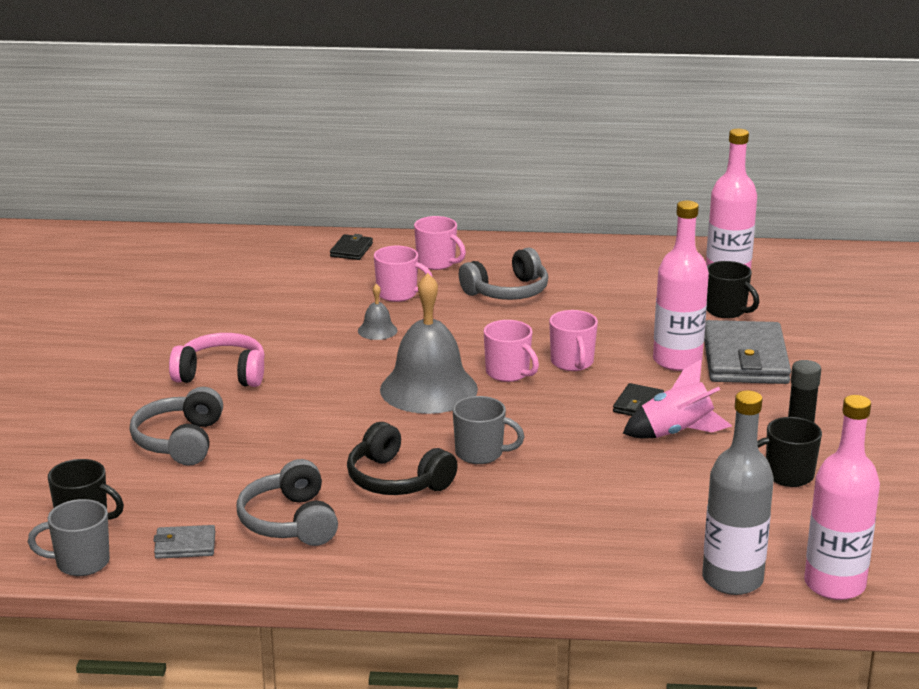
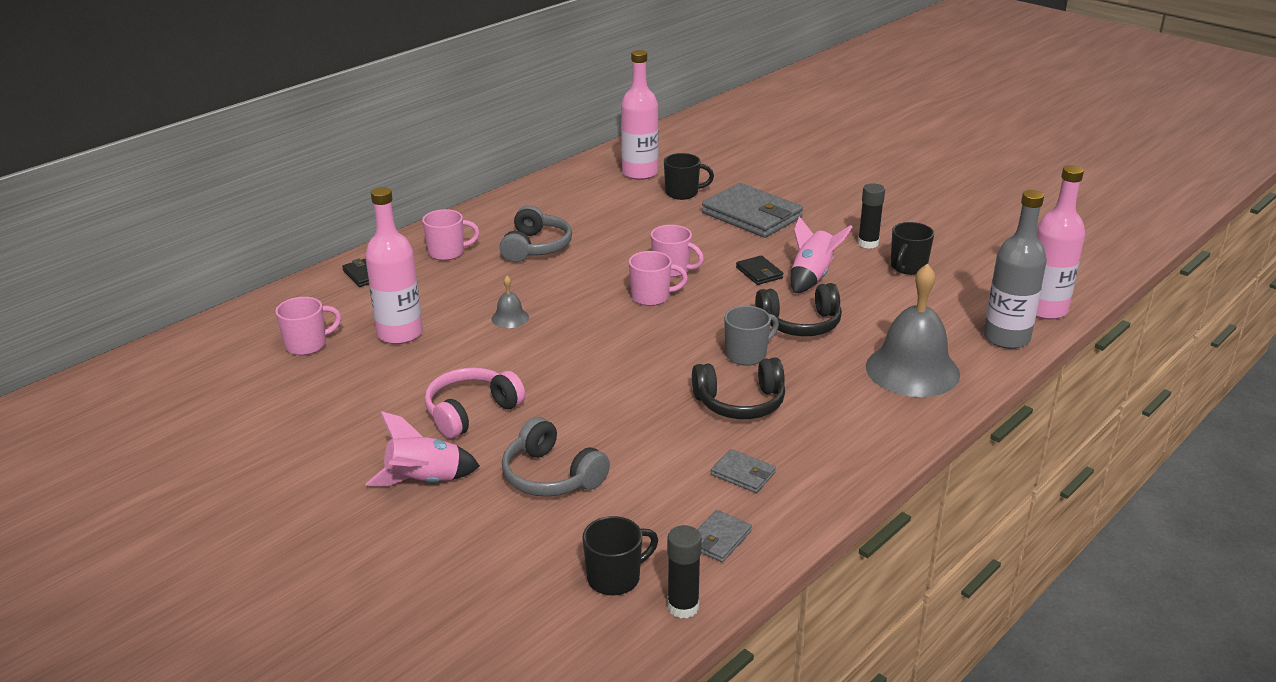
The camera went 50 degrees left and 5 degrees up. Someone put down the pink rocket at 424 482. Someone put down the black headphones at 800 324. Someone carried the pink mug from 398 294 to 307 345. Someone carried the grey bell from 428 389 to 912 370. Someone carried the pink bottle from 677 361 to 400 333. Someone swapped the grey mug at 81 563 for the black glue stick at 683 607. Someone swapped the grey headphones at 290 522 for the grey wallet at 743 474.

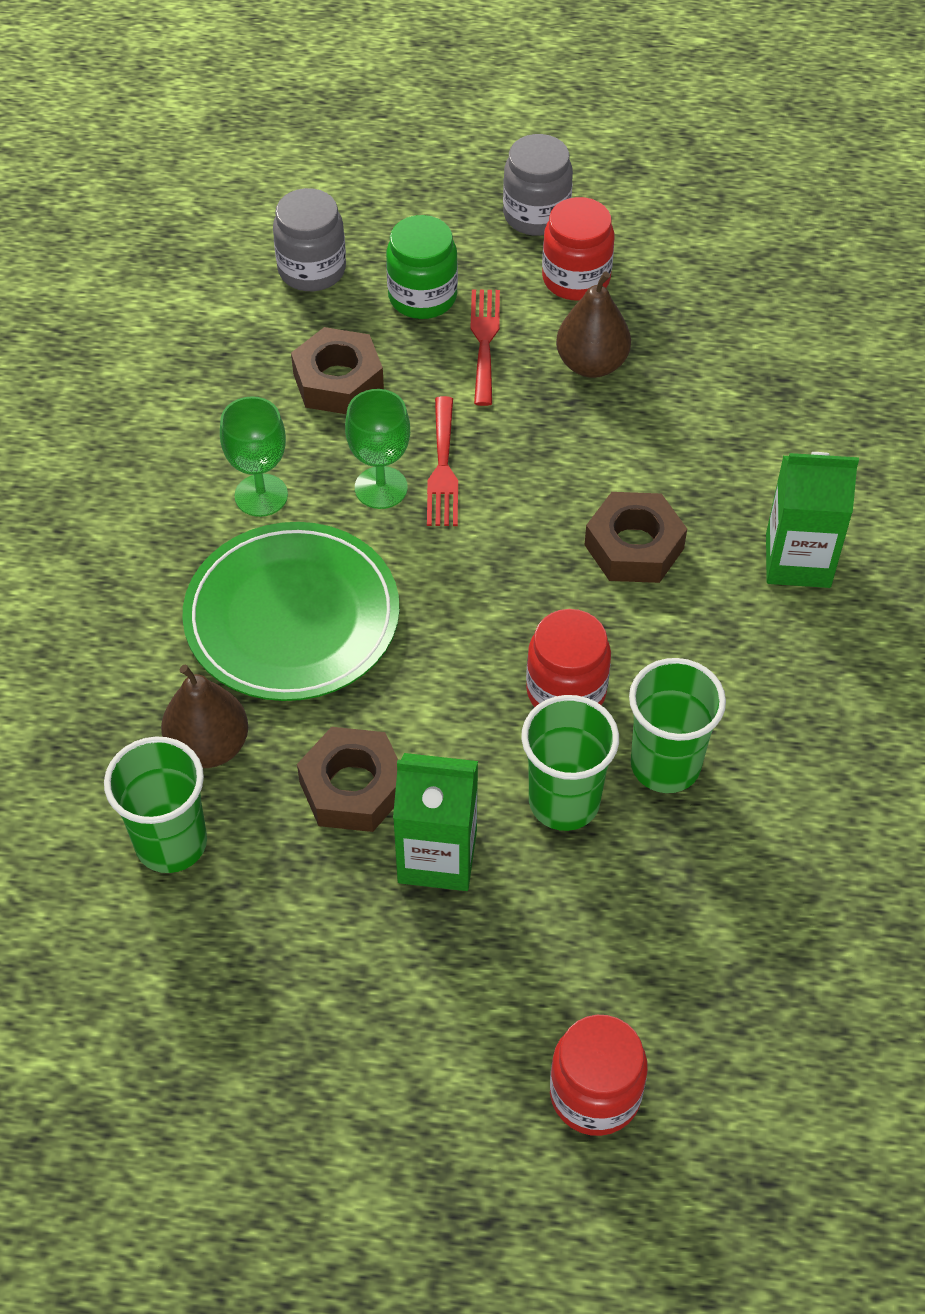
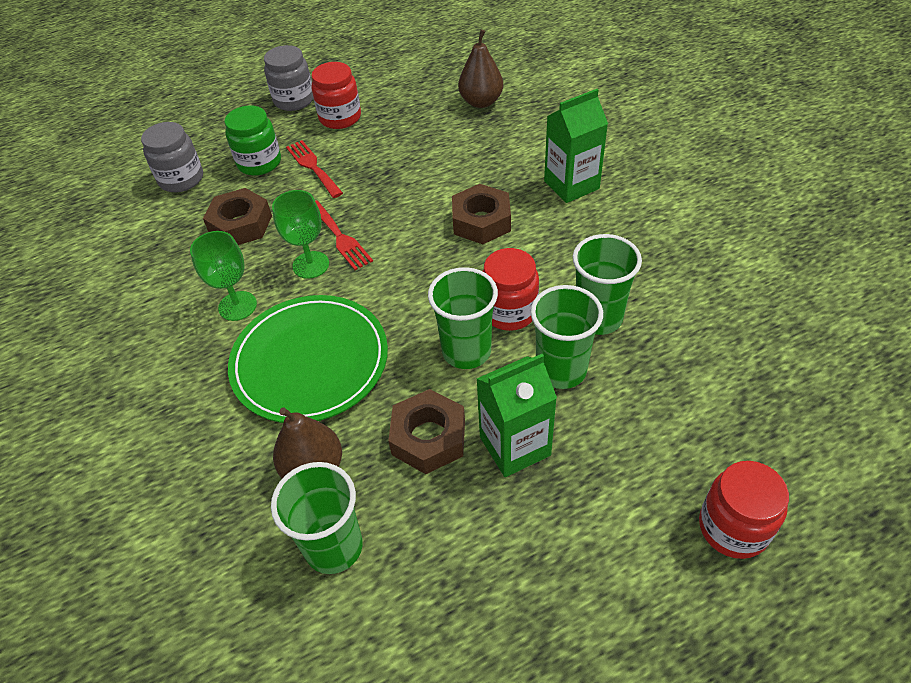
The camera went 30 degrees left and 5 degrees down. Someone put down the green cup at 466 351. Someone carried the brown pear from 591 364 to 481 102.

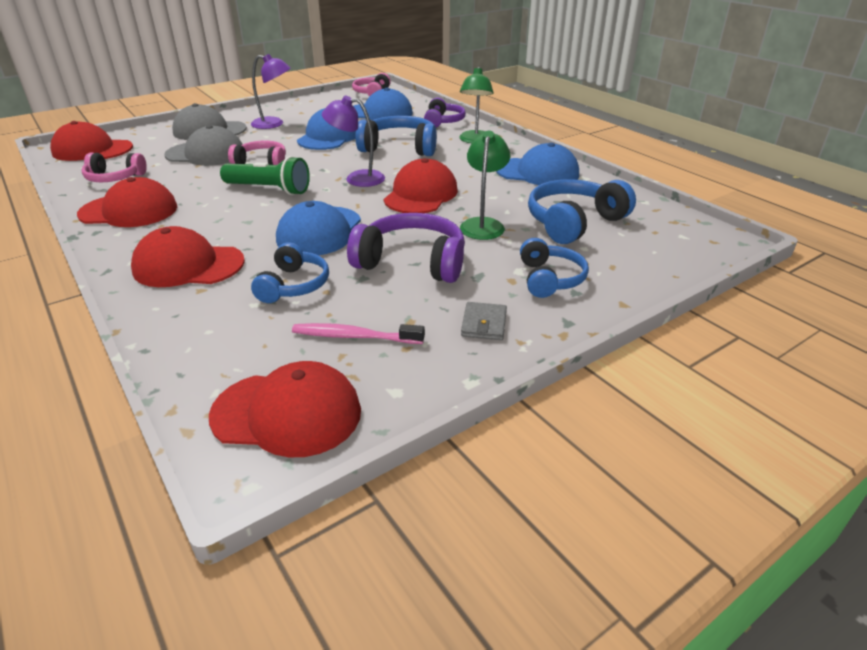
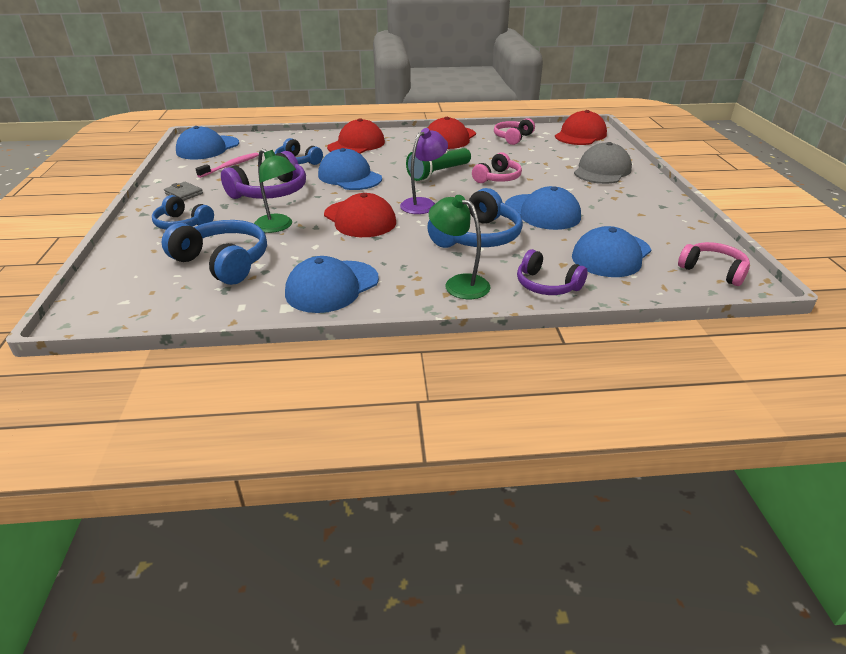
The camera went 120 degrees right and 0 degrees up. Someone took away the grey cap at 206 154. Someone took away the purple lamp at 274 124. Someone repainted the red cap at 287 413, which became the blue cap at 208 148. Someone rotated the blue headphones at 574 222 by 45 degrees counterclockwise.

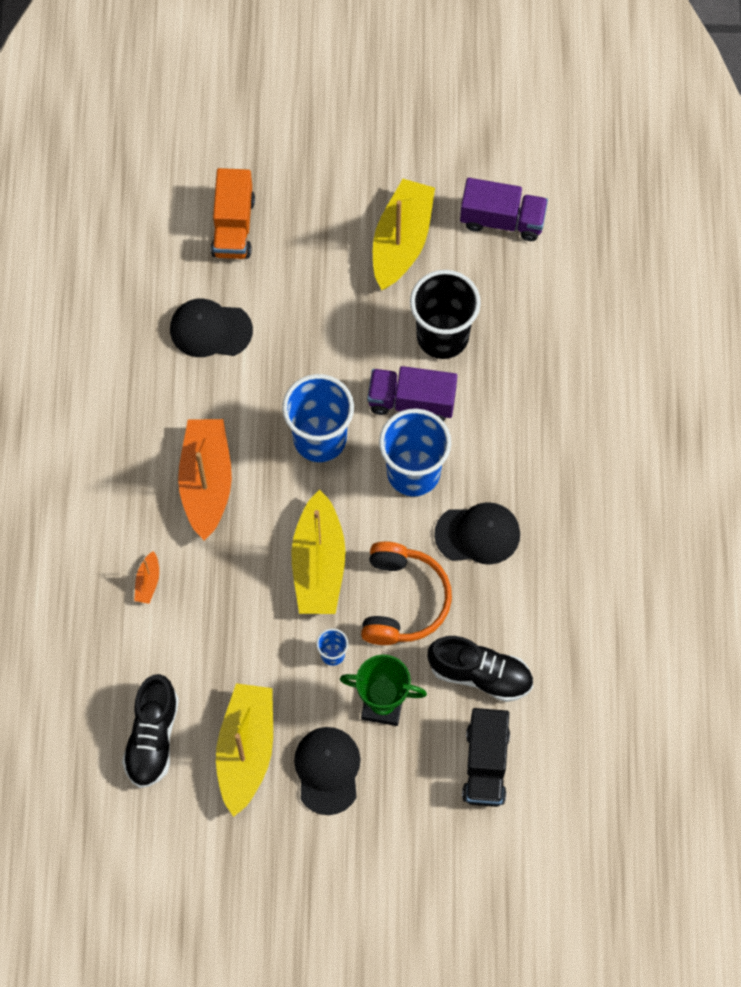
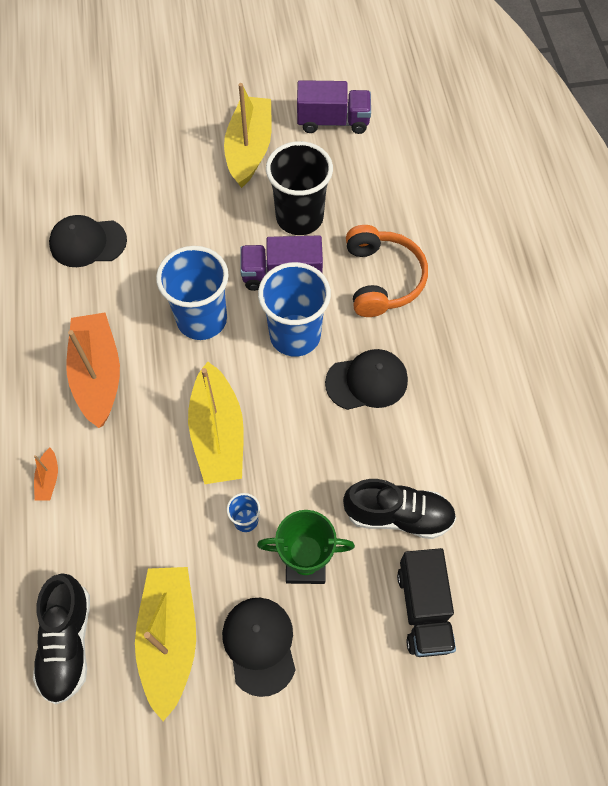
The camera went 10 degrees left and 5 degrees down. Someone took away the orange truck at 233 226. Someone carried the orange headphones from 402 600 to 381 279.

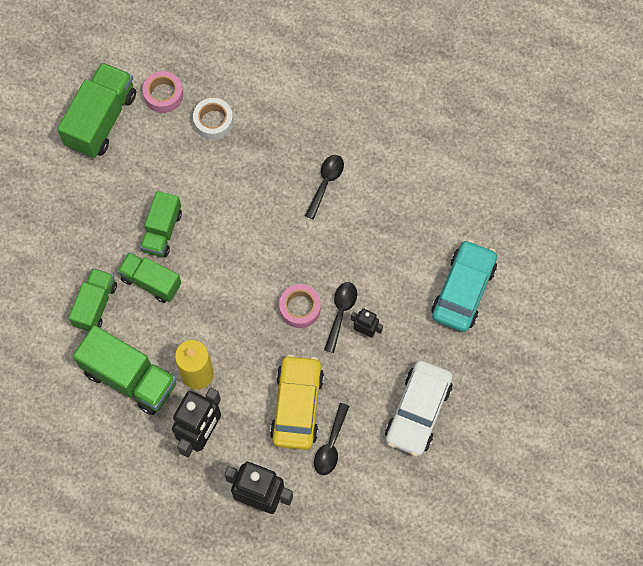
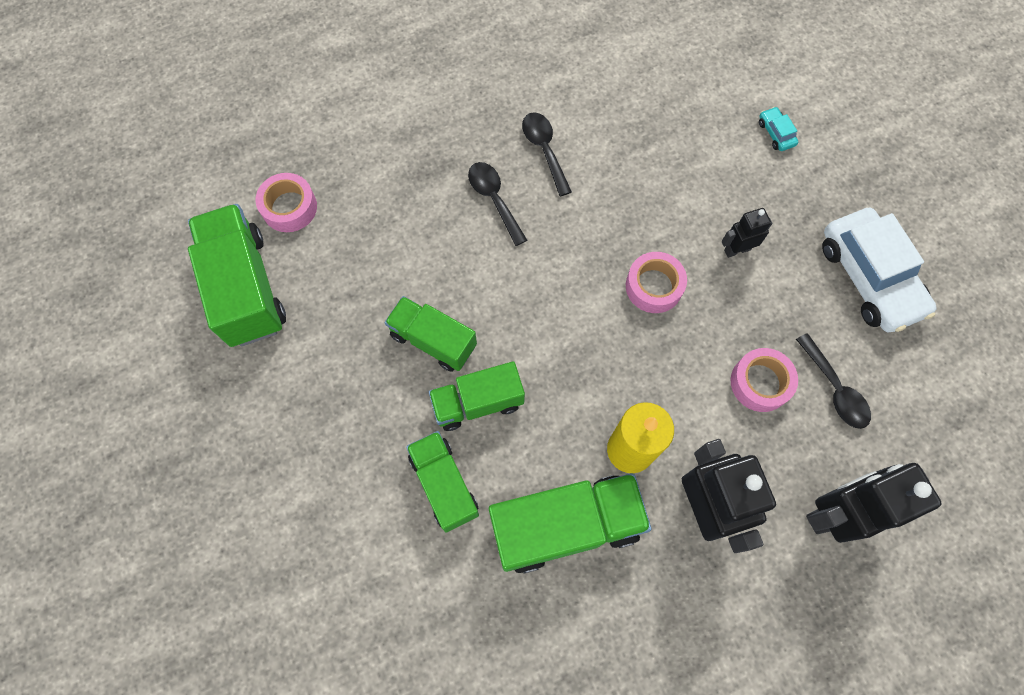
The camera went 45 degrees left and 0 degrees up. Someone took away the white tape at 213 122. Someone carried the black spoon from 341 312 to 494 199. Someone swapped the yellow car at 297 406 for the pink tape at 760 383. Someone rotated the green truck at 162 231 by 150 degrees clockwise. Someone scaled the turquoise car at 463 290 by 0.40.

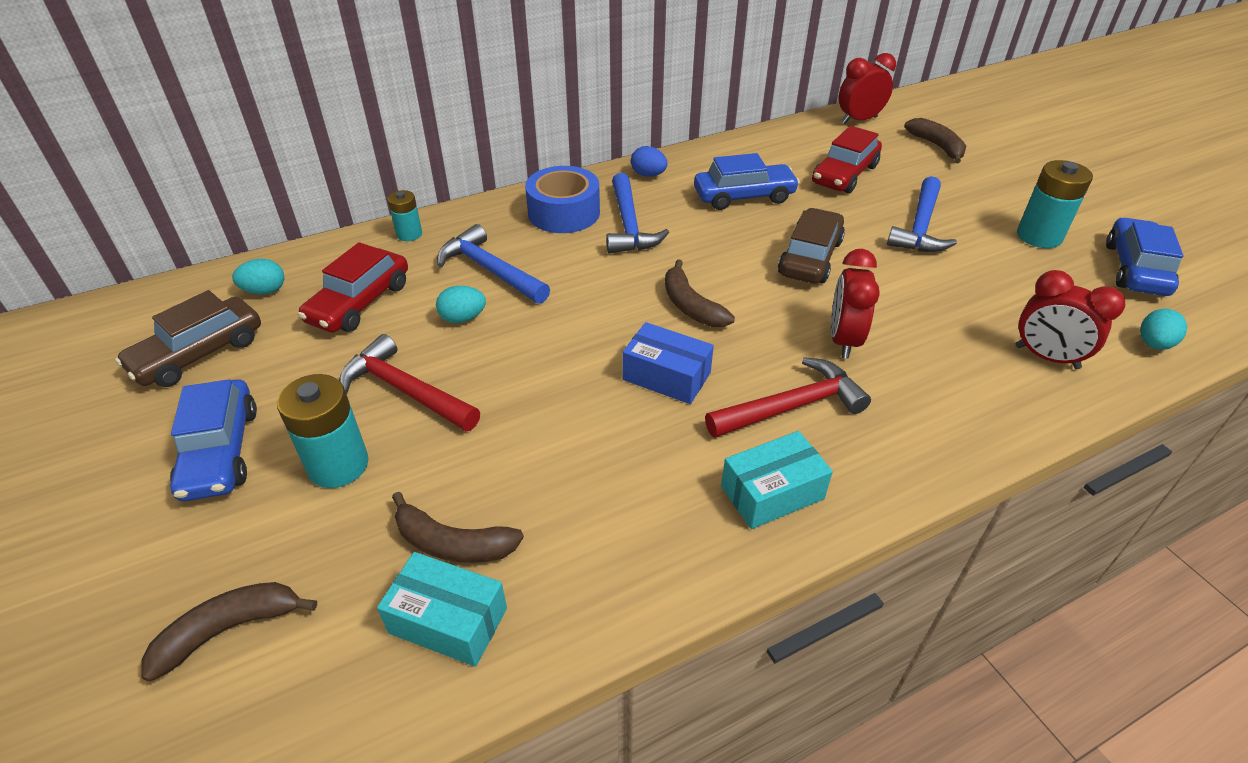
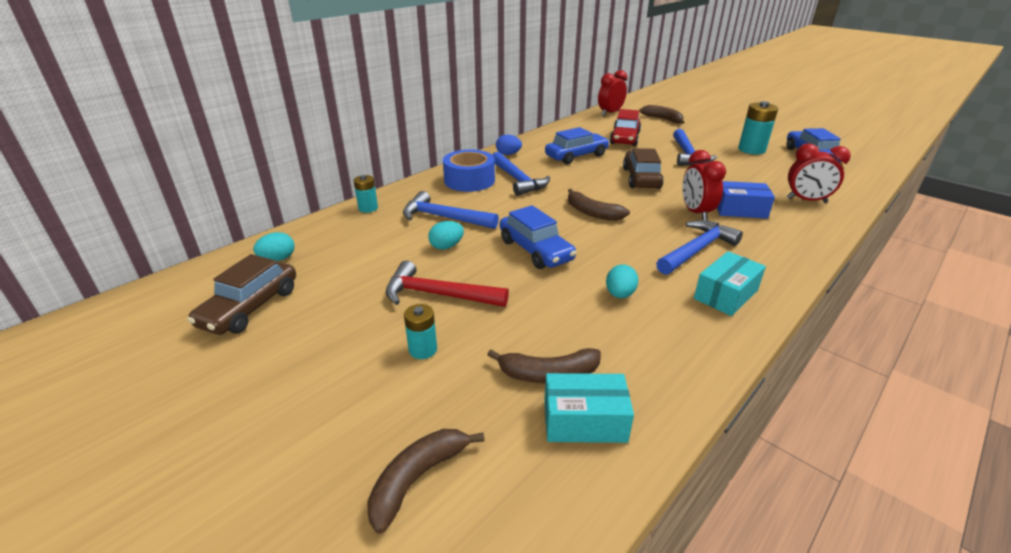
The camera went 20 degrees left and 10 degrees down. Someone took away the red car at 359 303. Someone carried the blue car from 220 451 to 535 250. Someone carried the blue box from 666 376 to 740 210. Someone carried the turquoise egg from 1153 344 to 619 294. Someone repainted the red hammer at 792 406, which became the blue hammer at 697 250. Someone scaled the turquoise battery at 338 465 by 0.59.

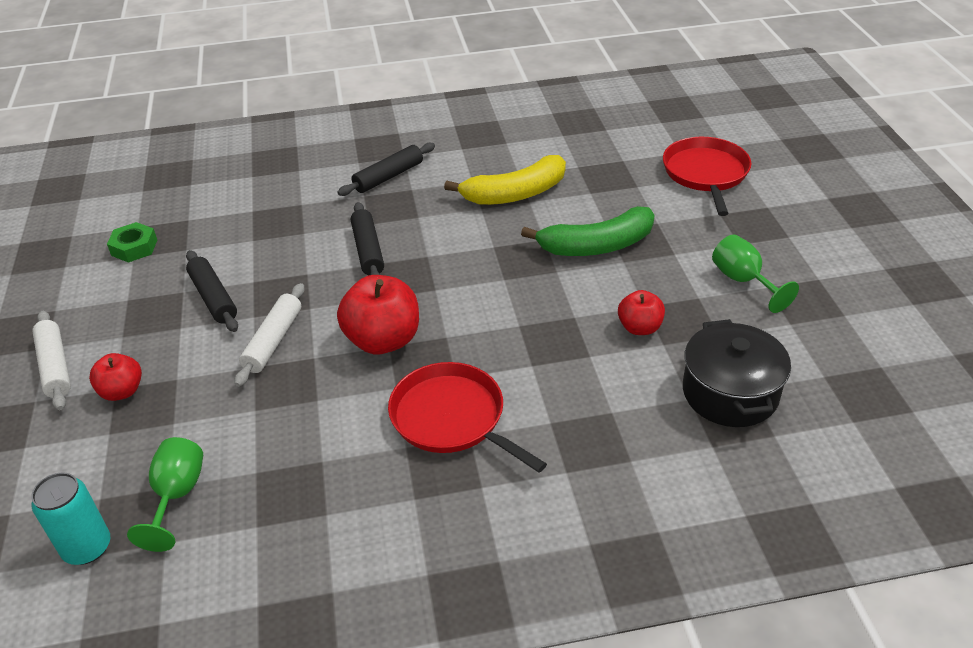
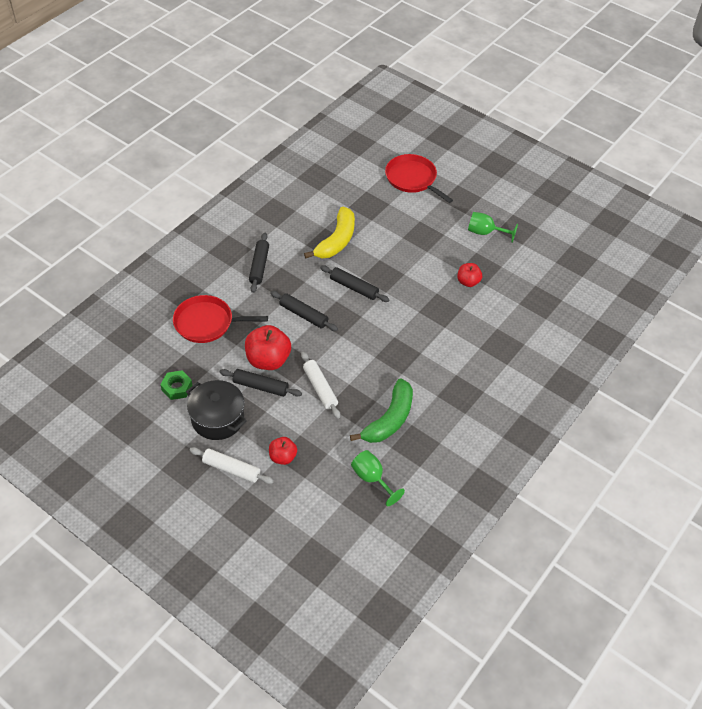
The camera went 45 degrees left and 10 degrees up. Someone took away the turquoise can at 87 548. Someone put down the black rolling pin at 354 288. Someone carried the red apple from 383 340 to 268 360. Someone carried the red pan from 452 418 to 207 323. Someone carried the green banana from 597 246 to 389 419. Someone carried the black pot from 730 393 to 217 418.

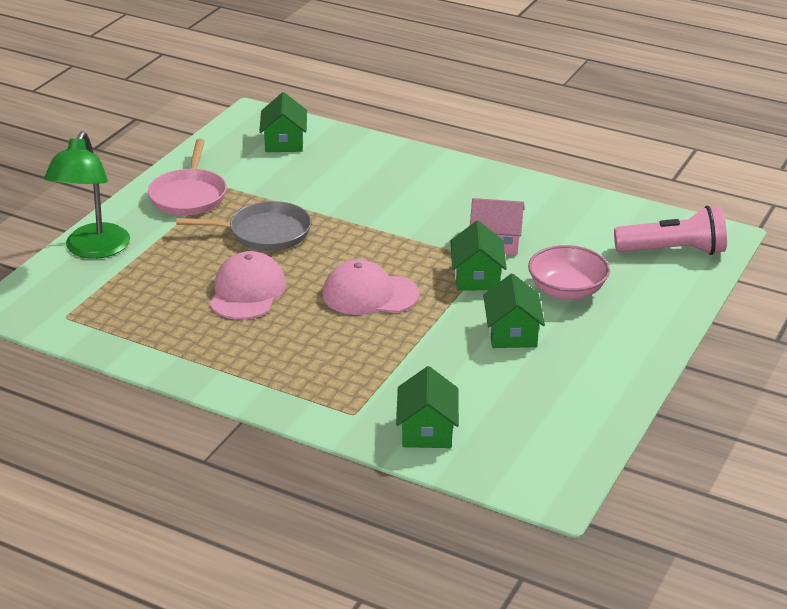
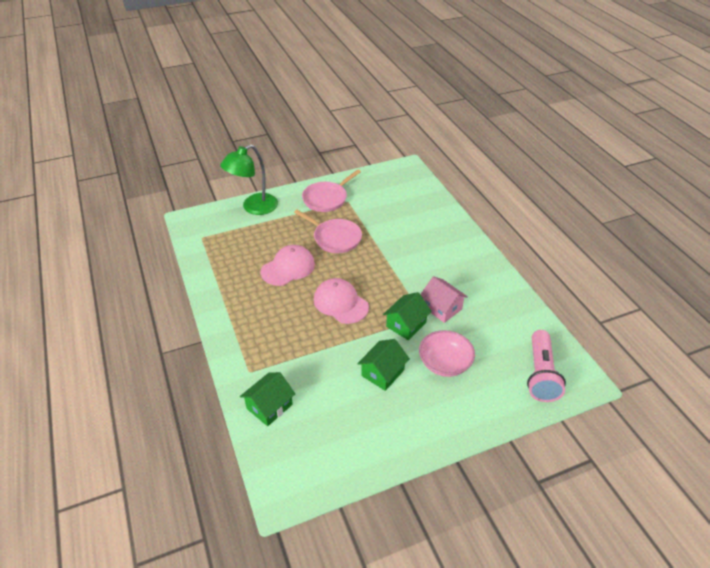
The camera went 40 degrees right and 10 degrees up. Someone took away the green house at 284 142. Someone repainted the grey pan at 265 233, which became the pink pan at 335 238. Someone rotated the pink flashlight at 673 251 by 60 degrees clockwise.

